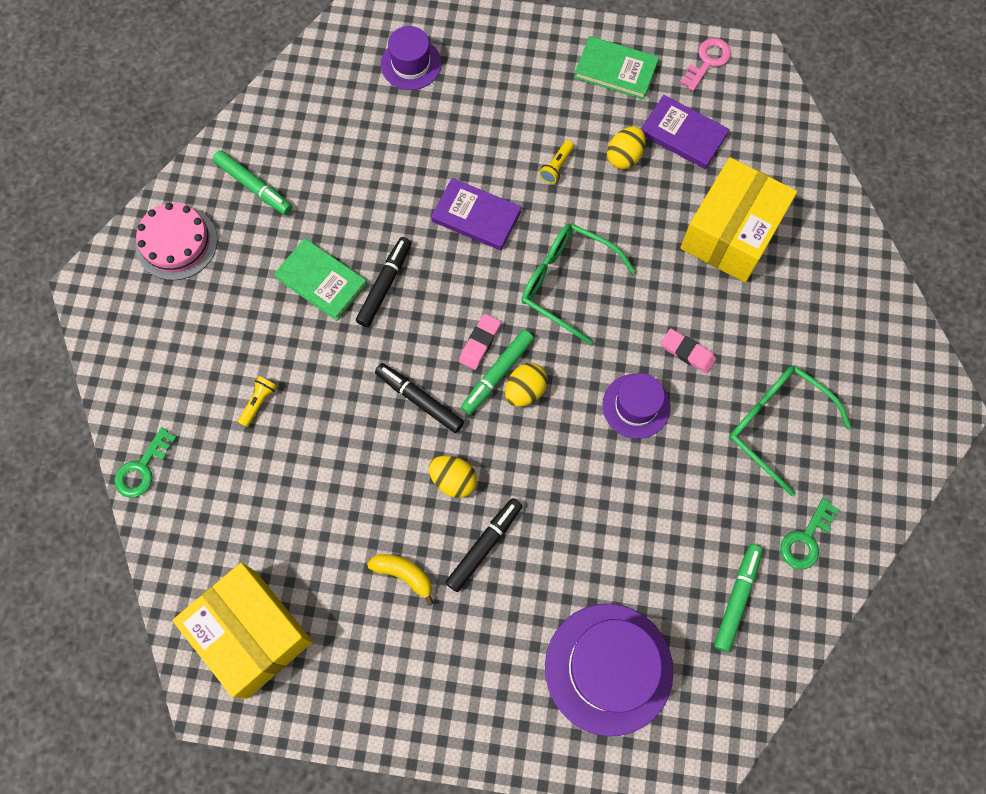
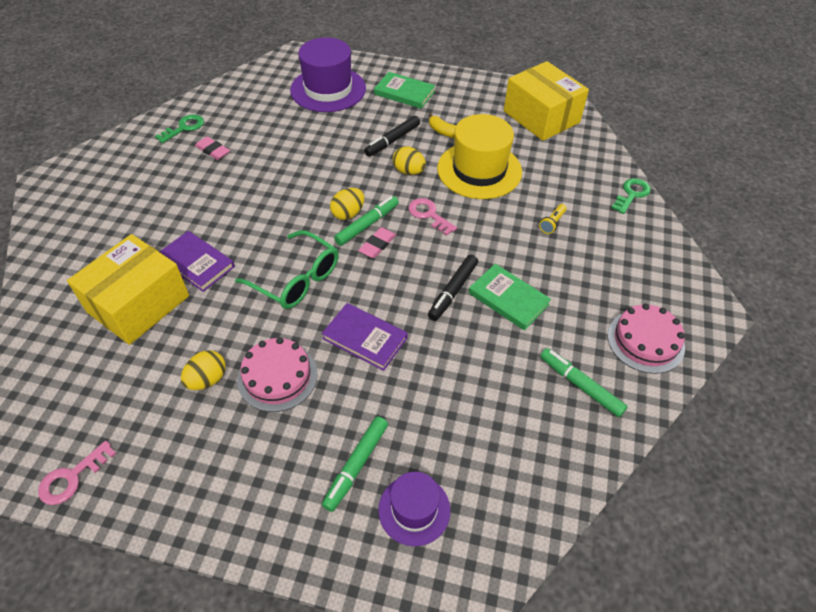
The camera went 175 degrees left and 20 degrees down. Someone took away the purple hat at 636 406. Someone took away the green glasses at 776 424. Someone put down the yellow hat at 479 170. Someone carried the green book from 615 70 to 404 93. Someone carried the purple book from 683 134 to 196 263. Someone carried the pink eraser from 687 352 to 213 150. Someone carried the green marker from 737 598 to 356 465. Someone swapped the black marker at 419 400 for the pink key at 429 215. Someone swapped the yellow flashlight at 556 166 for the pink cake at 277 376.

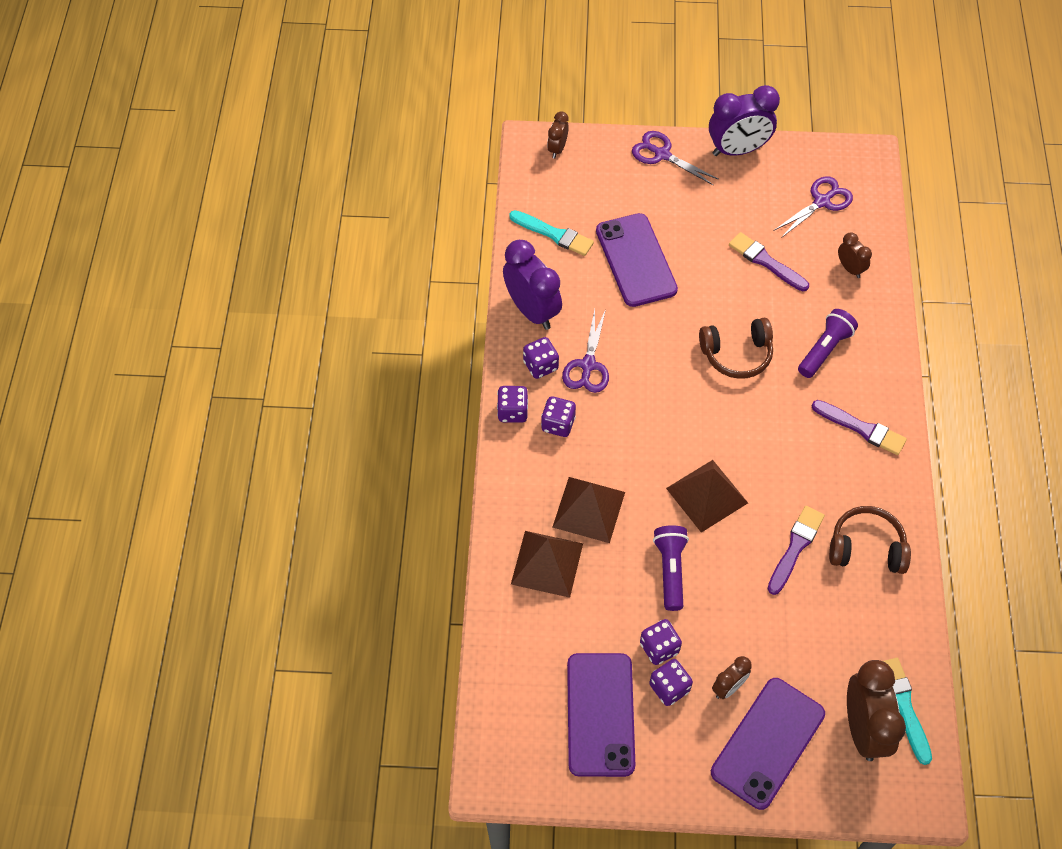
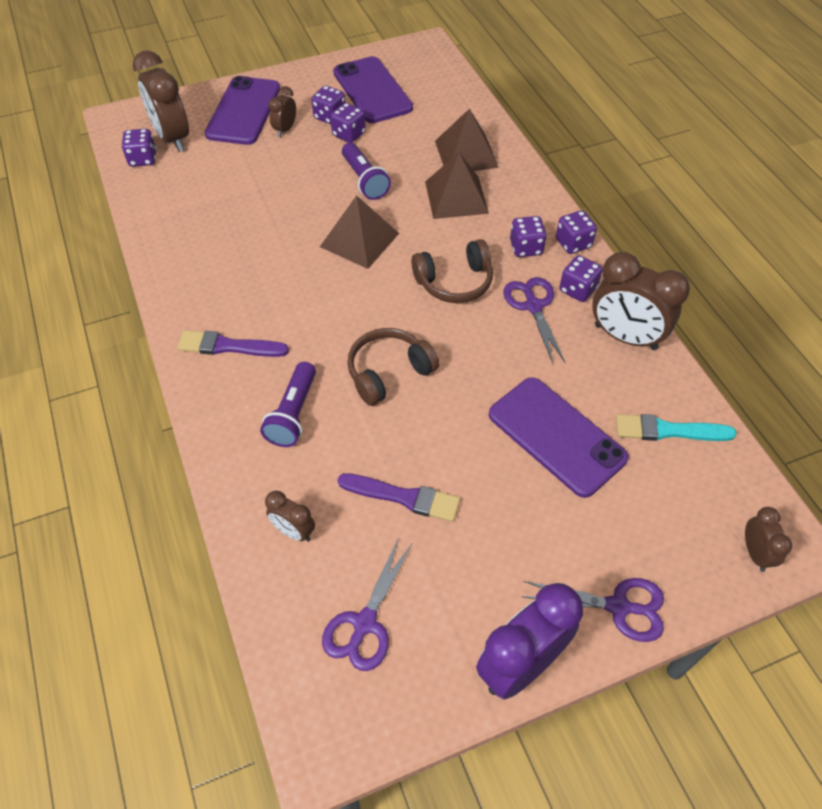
The camera went 155 degrees right and 5 degrees down. Someone took away the purple brush at 795 547. Someone carried the brown headphones from 866 547 to 454 282. Someone swapped the turquoise brush at 903 706 for the purple dice at 143 159. Someone repainted the purple clock at 532 311, which became the brown clock at 625 337.

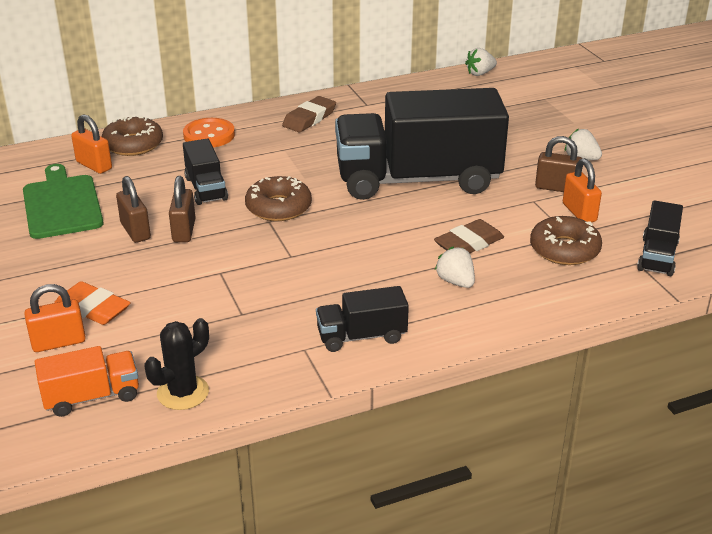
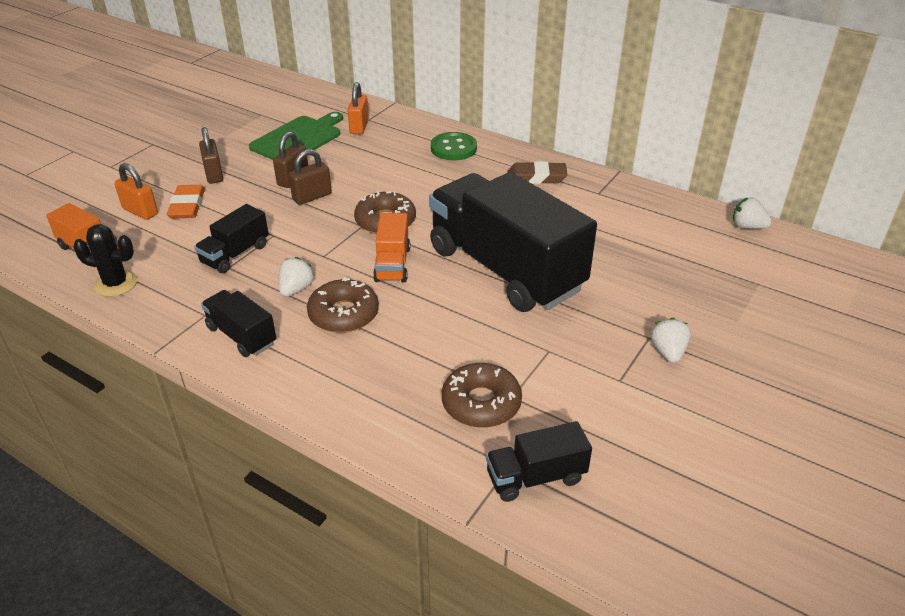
The camera went 55 degrees right and 5 degrees up. Someone took away the brown eraser at 469 243. Someone took away the orange padlock at 579 212. Someone put down the orange truck at 392 264. Someone carried the brown donut from 133 144 to 343 314. Someone carried the black truck from 206 188 to 235 254. Someone carried the white strawberry from 455 282 to 296 289. Someone carried the brown padlock from 556 188 to 214 174. Someone repainted the orange button at 209 135, which became the green button at 453 148.

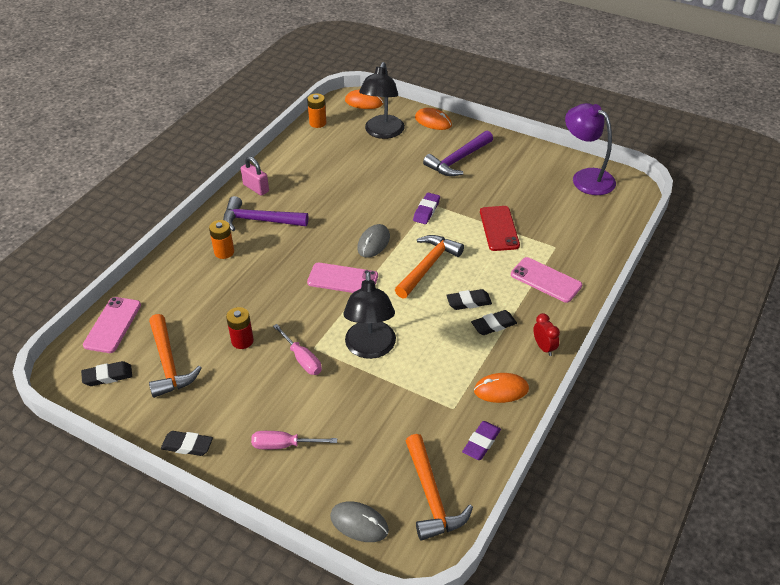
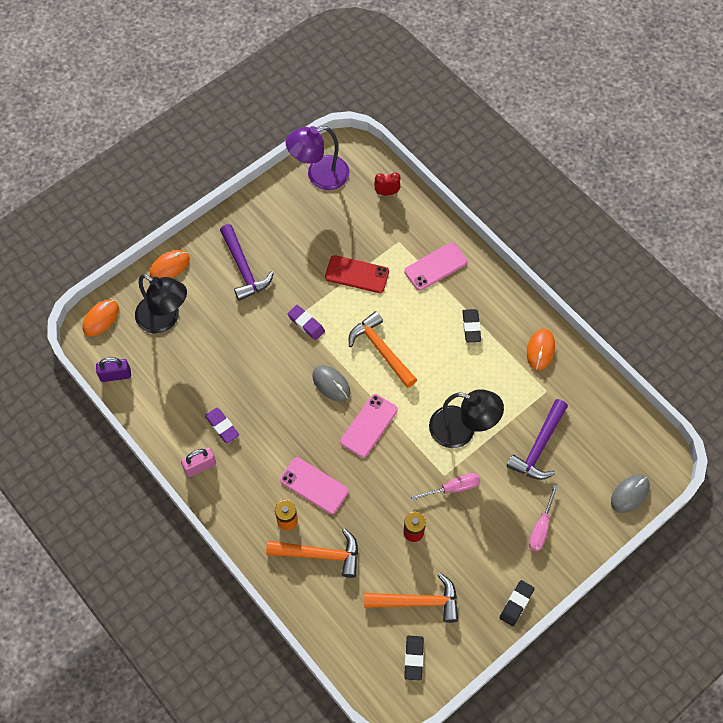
The camera went 70 degrees left and 20 degrees up. Someone took away the black eraser at 469 302. Someone carried the pink phone from 112 325 to 314 486. Someone carried the purple hammer from 259 220 to 539 446. Someone carried the orange hammer from 431 496 to 320 554. Someone carried the purple eraser from 481 443 to 222 426. Someone carried the red clock from 544 347 to 387 192. Someone swapped the orange battery at 317 123 for the purple padlock at 115 375.

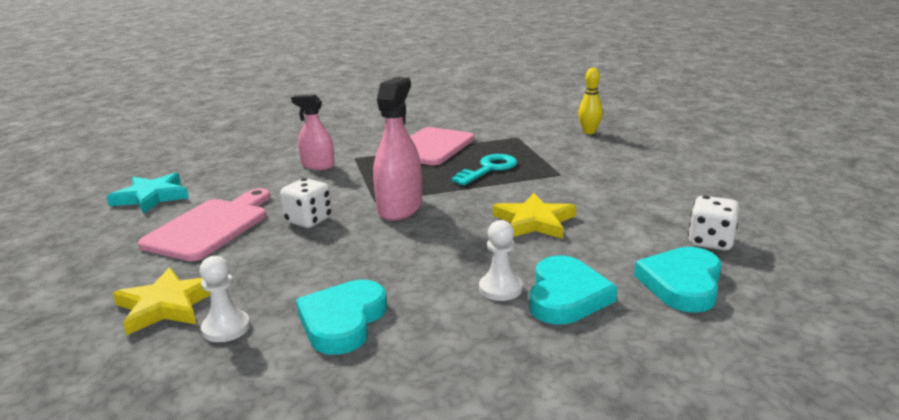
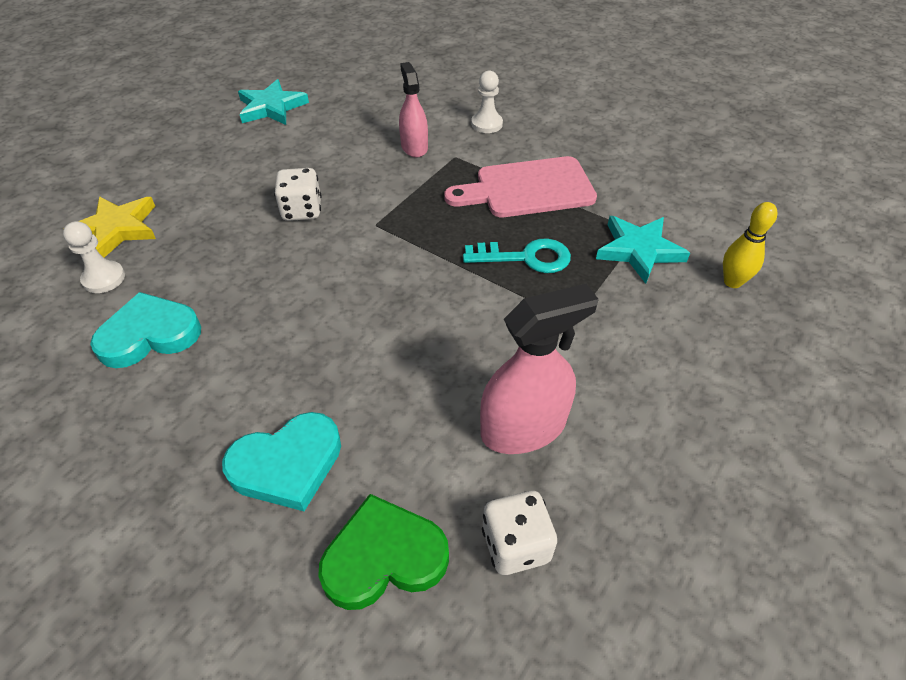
The camera went 50 degrees right and 25 degrees up. Someone took away the pink cutting board at 210 227. Someone took away the yellow star at 534 221. Someone put down the turquoise star at 639 250. Someone carried the pink spray bottle from 399 208 to 523 428. Someone carried the white pawn from 500 289 to 486 124. Someone repainted the turquoise heart at 682 284, which became the green heart at 384 557.

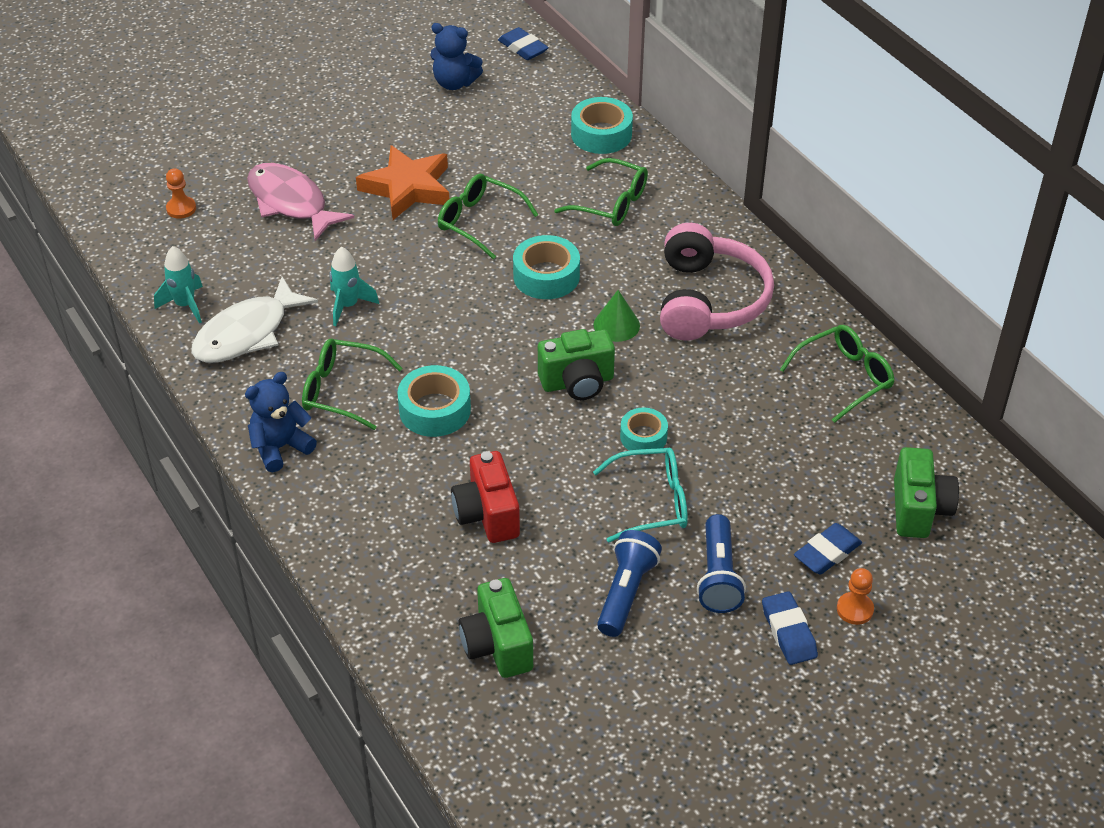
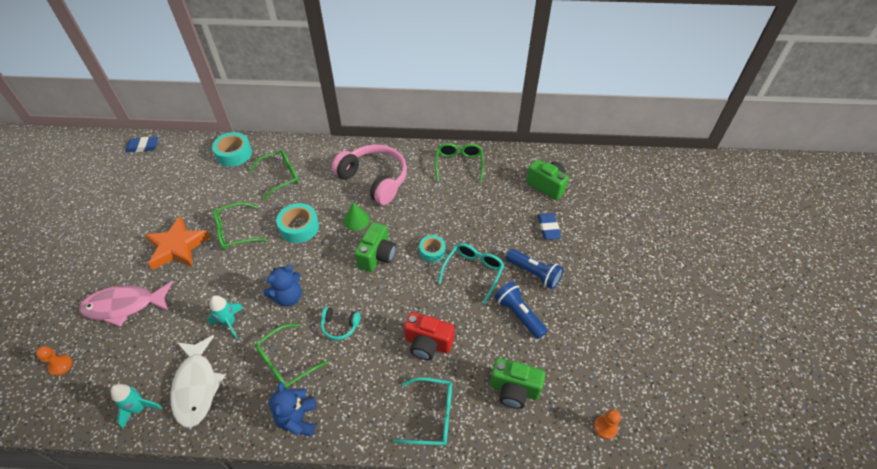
The camera went 55 degrees left and 5 degrees up. Someone took away the blue eraser at 788 632. Someone put down the turquoise glasses at 431 416. Someone carried the blue teddy bear from 454 83 to 288 297. Someone carried the orange pawn from 854 609 to 605 427. Someone swapped the turquoise tape at 435 410 for the turquoise headphones at 340 326.

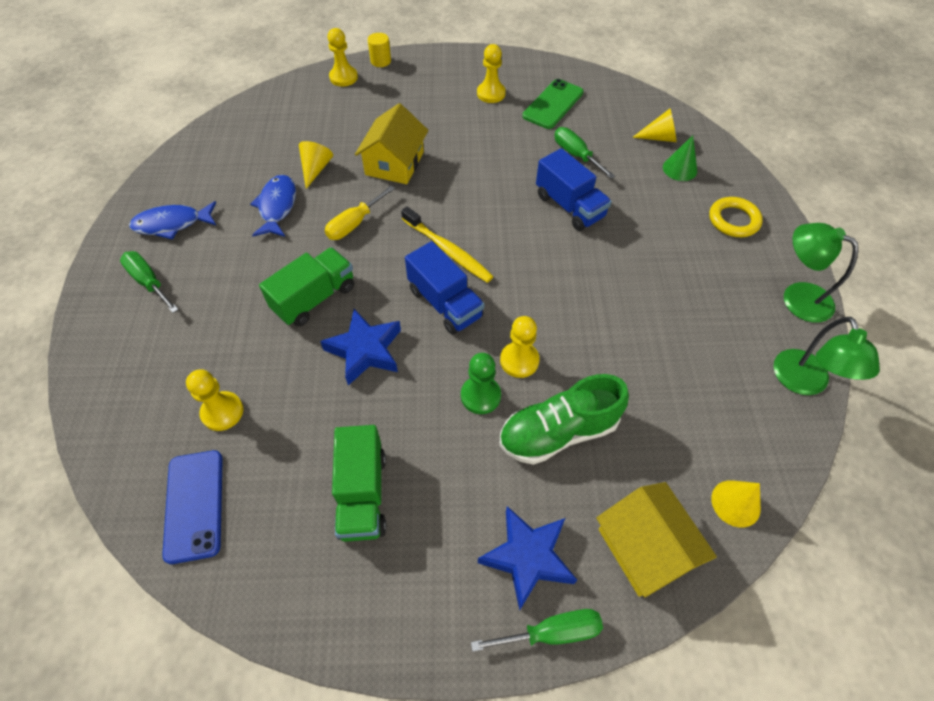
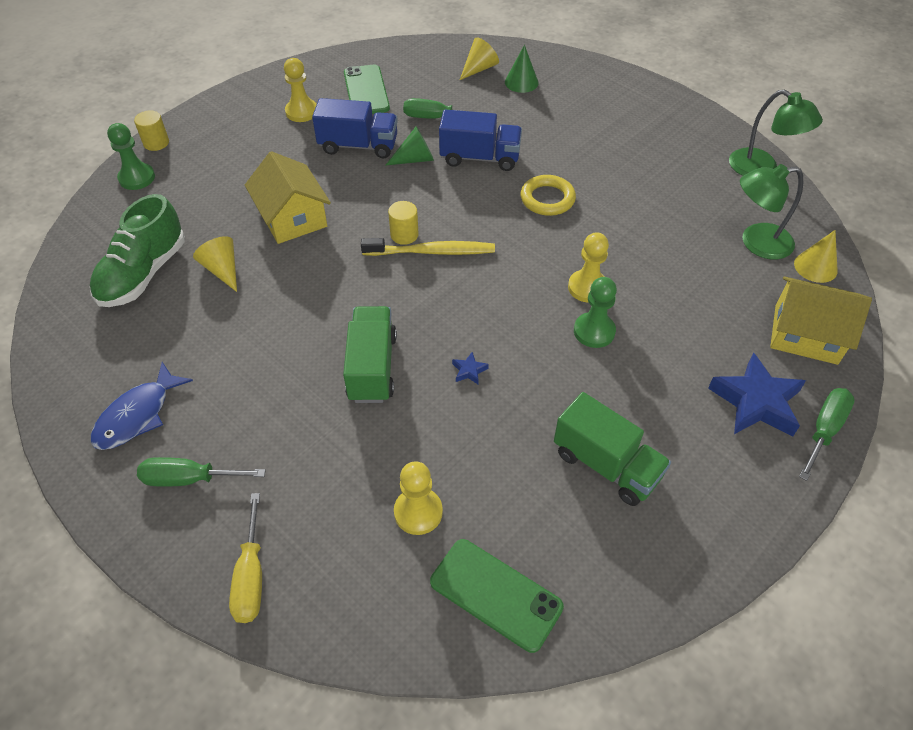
The camera went 45 degrees left and 5 degrees down. Someone took away the blue fish at 277 206. Someone put down the green cone at 415 159. Someone put down the yellow cylinder at 404 235. Someone carried the yellow screwdriver from 354 224 to 251 576. Someone carried the blue truck from 445 303 to 358 146. Someone carried the green shoe from 558 432 to 143 274. Someone carried the yellow ring from 733 220 to 547 199. Someone carried the green lamp from 797 297 to 756 242. Someone repainted the blue phone at 194 505, which became the green phone at 495 594. Someone repainted the yellow pawn at 343 77, which became the green pawn at 137 178. Someone scaled the blue star at 365 350 by 0.41.

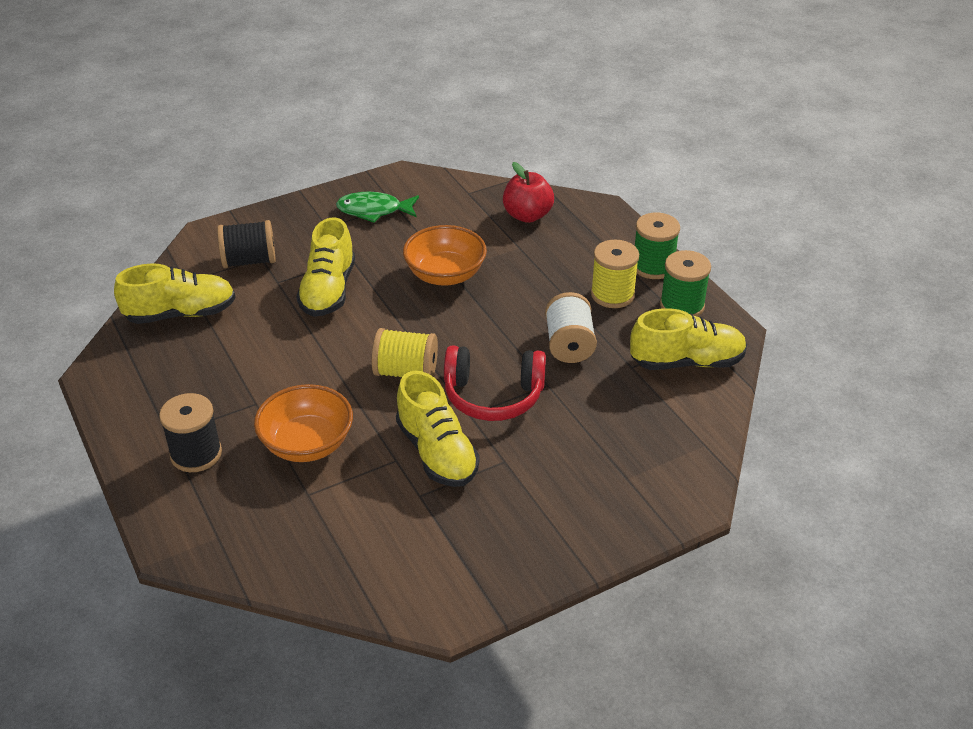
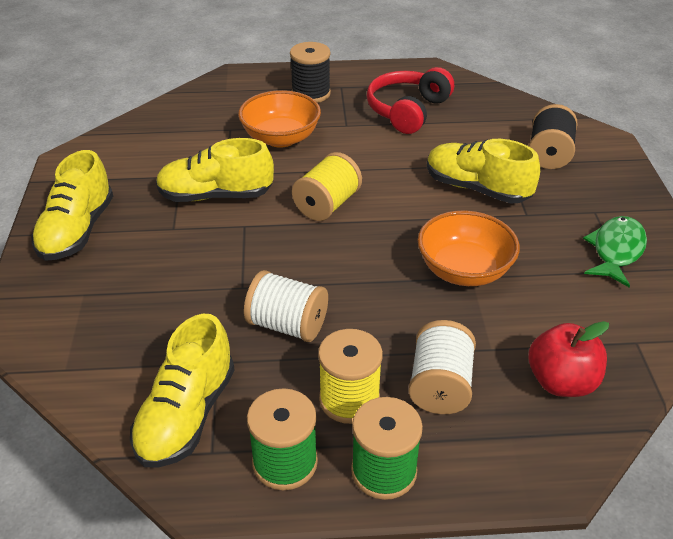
The camera went 115 degrees right and 0 degrees up. Someone put down the white spool at 440 386. Someone carried the yellow shoe from 181 314 to 77 231. Someone carried the red headphones from 493 395 to 407 111.

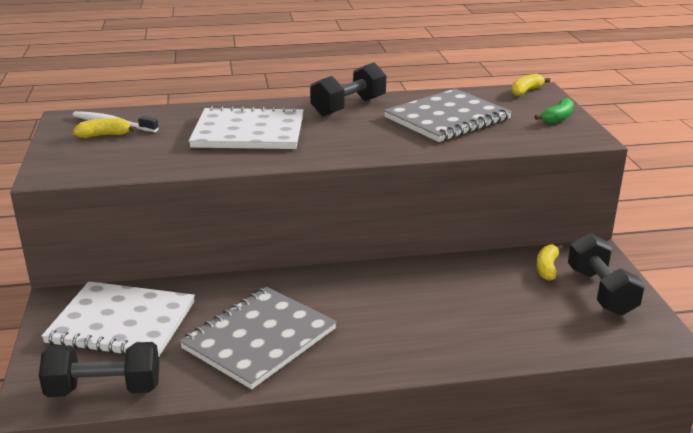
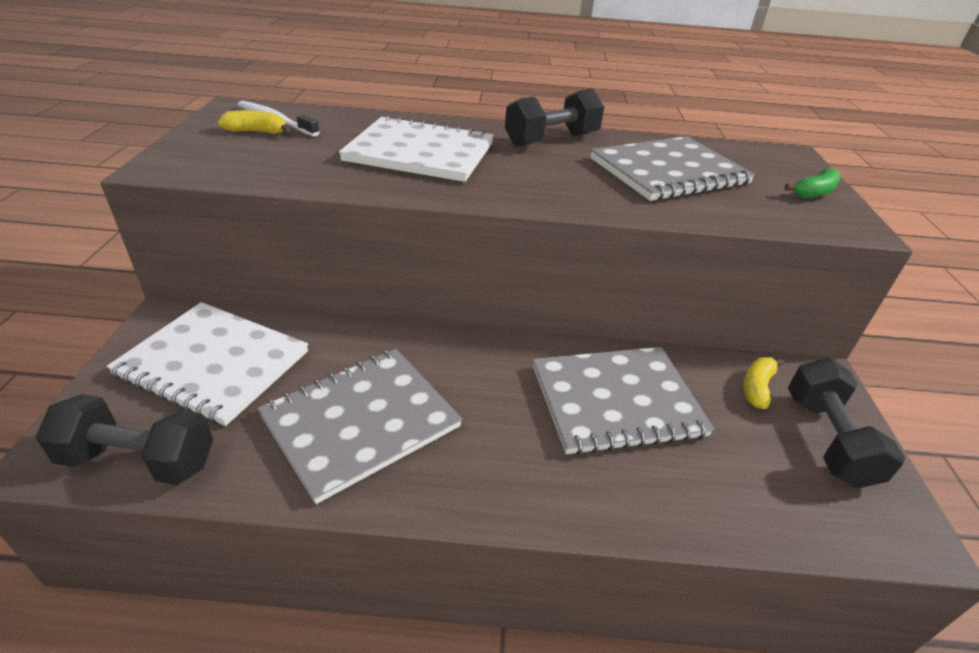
The camera went 10 degrees right and 10 degrees up. Someone took away the yellow banana at 526 91. Someone put down the grey notebook at 616 401.

